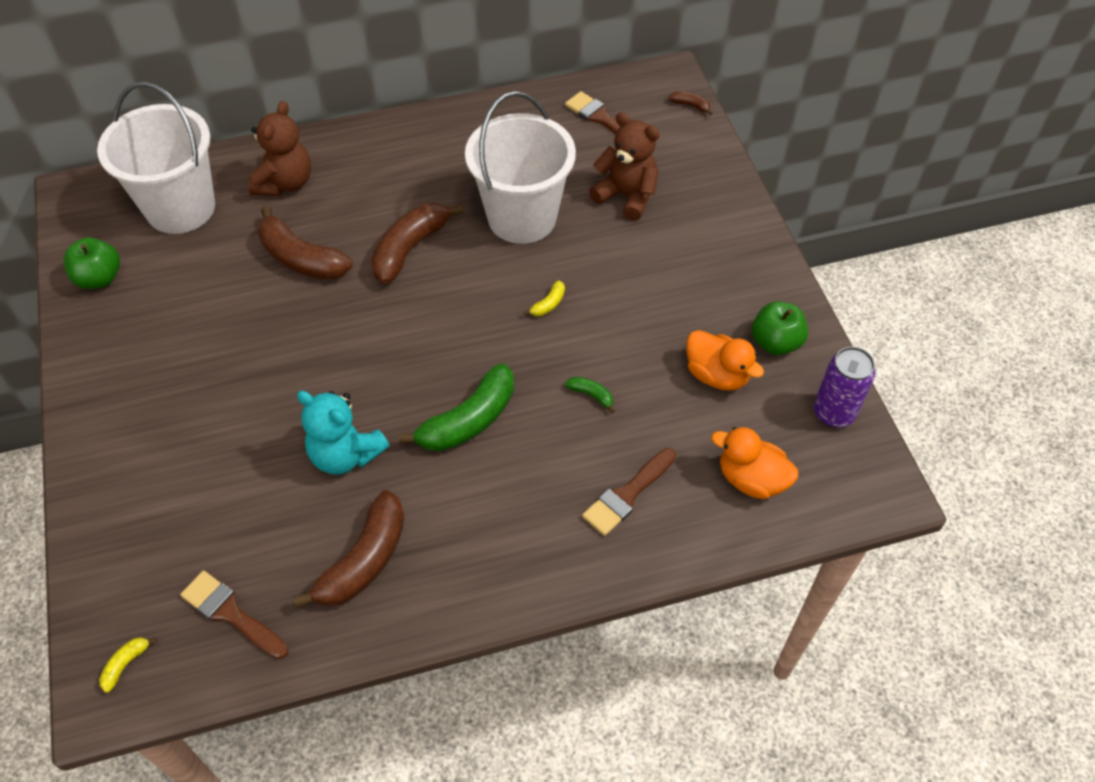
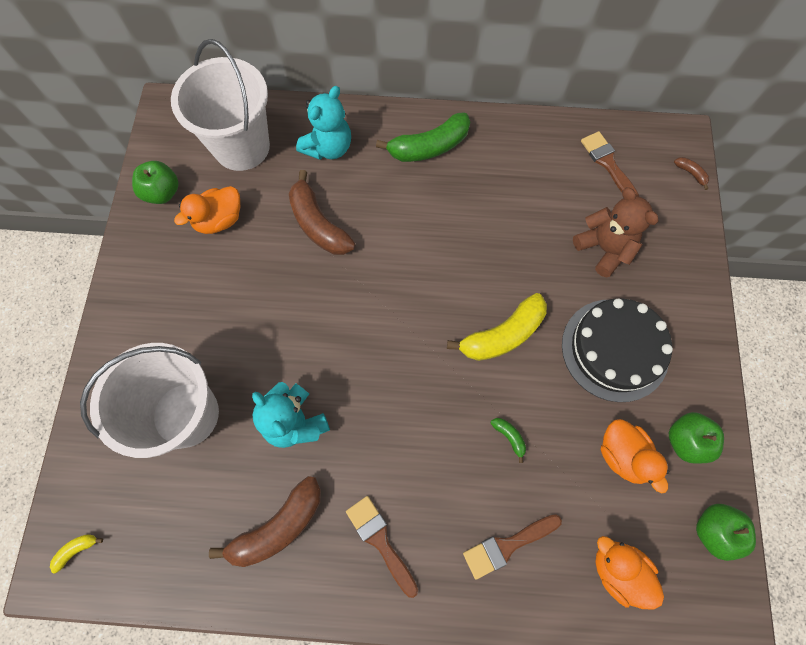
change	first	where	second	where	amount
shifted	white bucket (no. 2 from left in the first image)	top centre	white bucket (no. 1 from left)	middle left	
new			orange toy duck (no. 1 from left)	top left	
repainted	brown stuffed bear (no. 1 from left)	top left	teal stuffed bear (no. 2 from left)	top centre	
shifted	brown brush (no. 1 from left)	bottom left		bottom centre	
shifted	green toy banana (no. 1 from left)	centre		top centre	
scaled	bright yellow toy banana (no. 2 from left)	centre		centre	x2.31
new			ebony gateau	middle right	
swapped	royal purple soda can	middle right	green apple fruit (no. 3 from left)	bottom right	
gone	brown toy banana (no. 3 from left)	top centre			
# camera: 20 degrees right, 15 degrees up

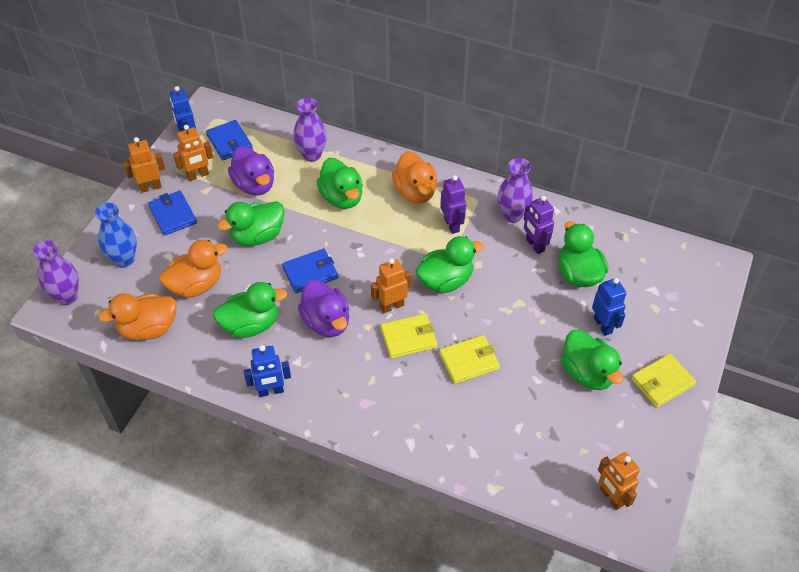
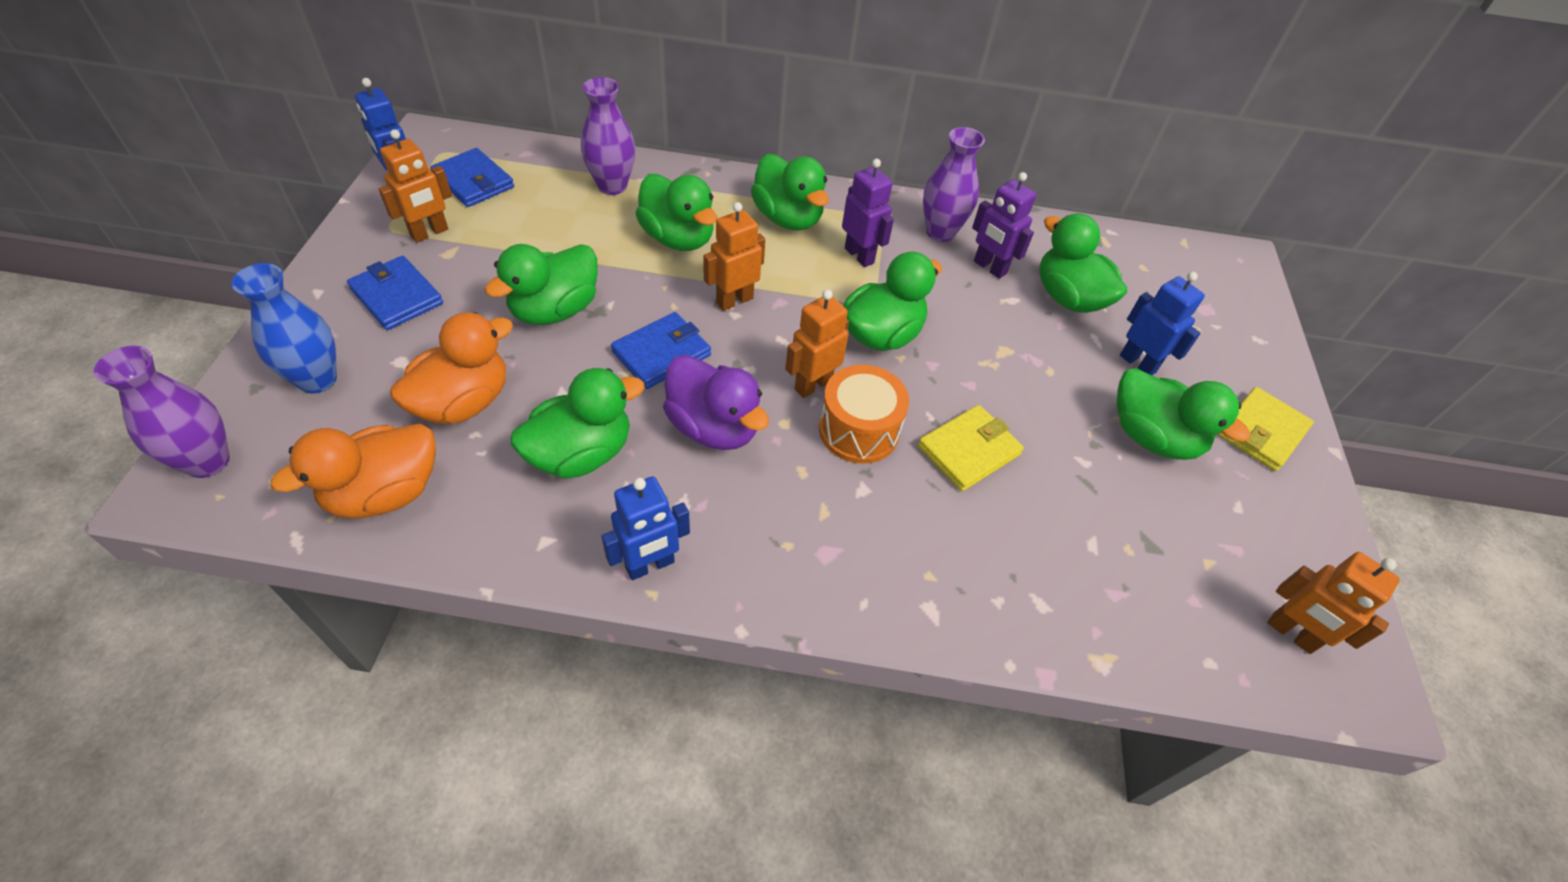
change	first	where	second	where	amount
shifted	orange robot figure (no. 1 from left in the first image)	top left	orange robot figure (no. 2 from left)	top centre	
repainted	orange toy duck (no. 3 from left)	top centre	green toy duck (no. 4 from left)	top centre	
swapped	bright yellow wallet (no. 1 from left)	centre	orange toy drum	centre	
gone	royal purple toy duck (no. 1 from left)	top left			
# camera: 20 degrees left, 0 degrees up

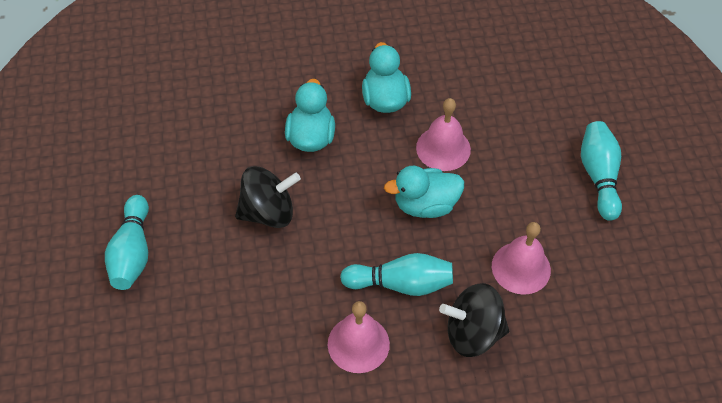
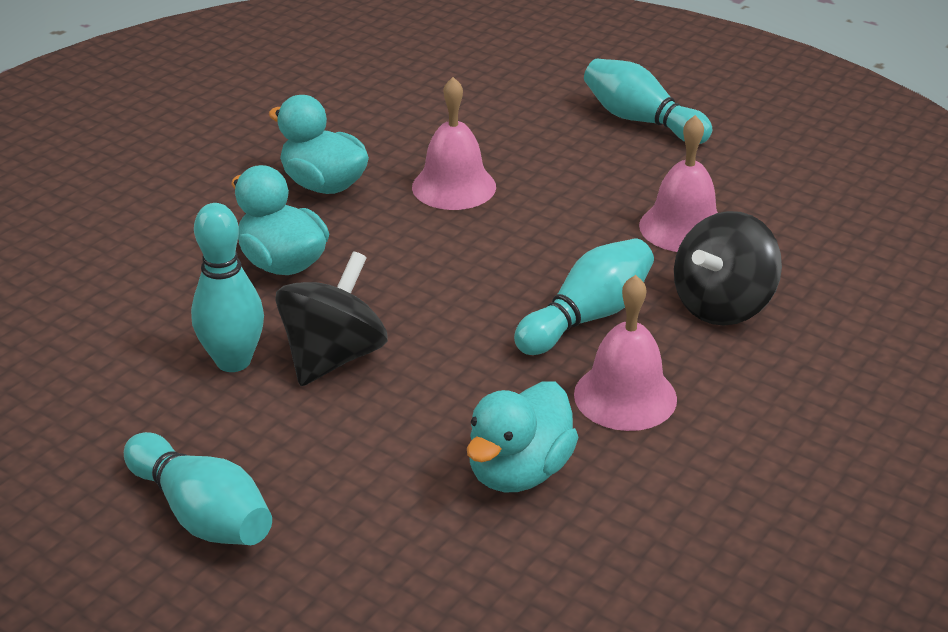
change	first	where	second	where	amount
new			teal bowling pin (no. 2 from left)	middle left	
shifted	teal toy duck (no. 3 from left)	centre		bottom centre	
# camera: 45 degrees left, 20 degrees down

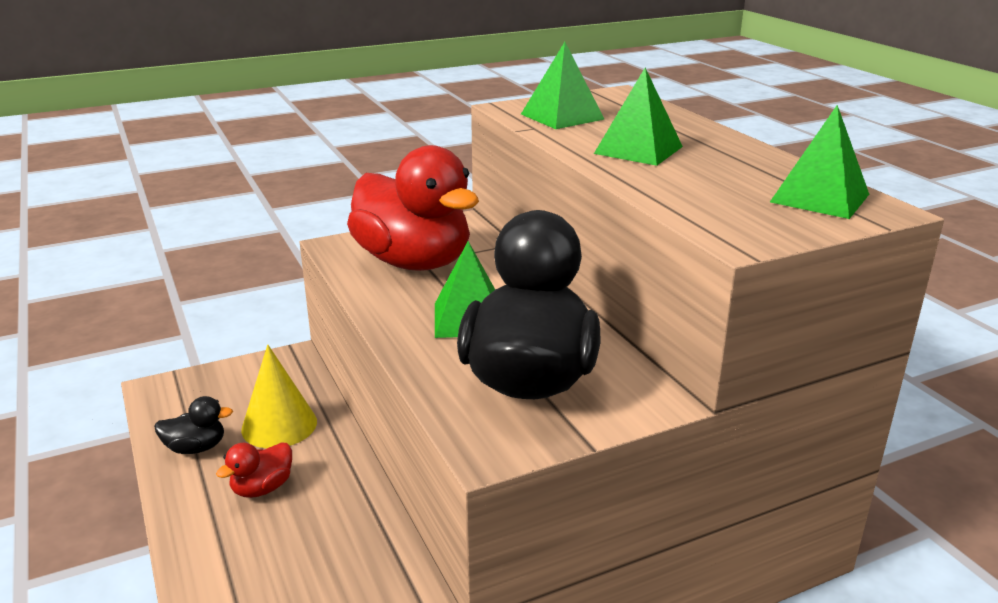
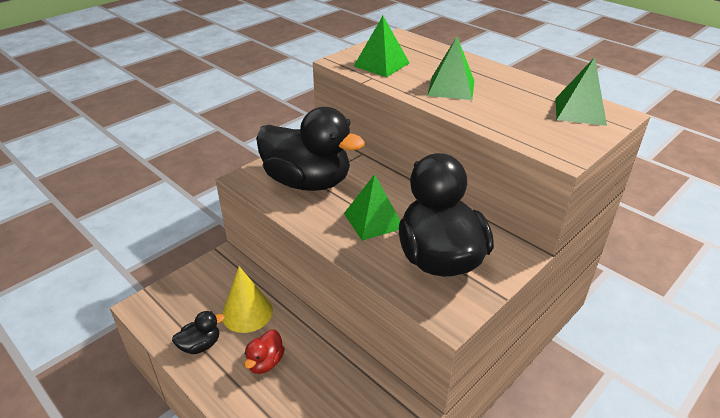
change	first	where	second	where	amount
repainted	crimson toy duck (no. 2 from left)	centre	ebony toy duck (no. 2 from left)	centre	
# camera: 20 degrees left, 10 degrees up

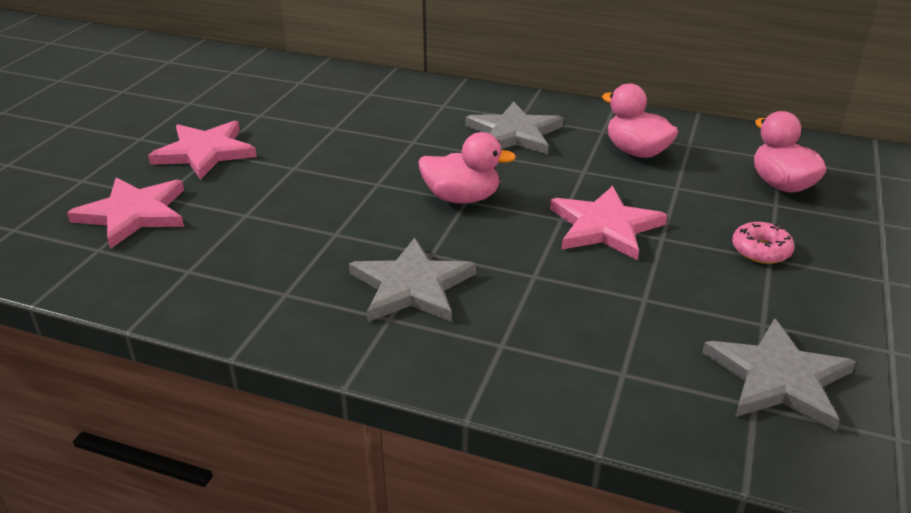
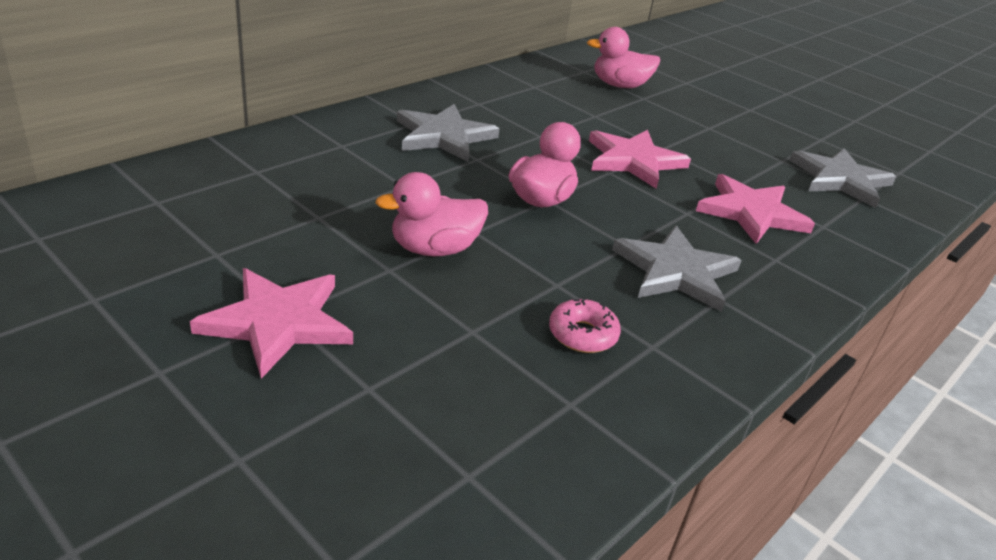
change	first	where	second	where	amount
shifted	rose-pink toy duck (no. 2 from left in the first image)	top right	rose-pink toy duck (no. 1 from left)	centre	
shifted	rose-pink donut	middle right		centre	
shifted	rose-pink star (no. 1 from left in the first image)	middle left	rose-pink star (no. 3 from left)	middle right	
# camera: 70 degrees left, 0 degrees up

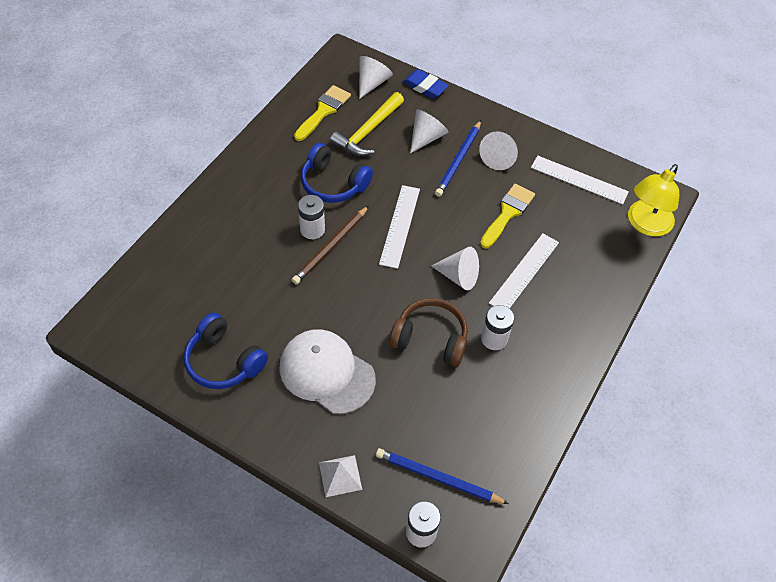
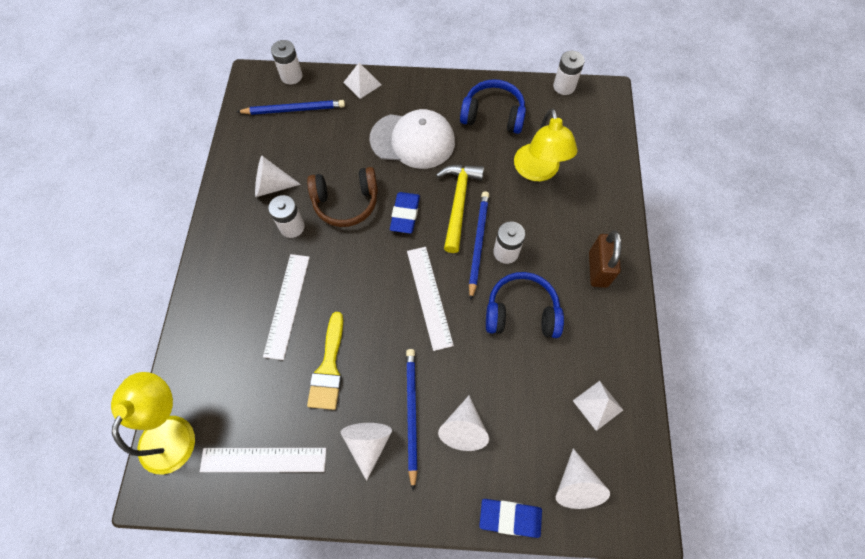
change	first	where	second	where	amount
shifted	white cone shape (no. 3 from left in the first image)	centre	white cone shape (no. 1 from left)	top left	
new			cobalt eraser (no. 1 from left)	centre	
shifted	bright yellow hammer	top centre		centre	
repainted	brown wooden pencil	centre	cobalt wooden pencil (no. 3 from left)	centre	
new			bright yellow reading lamp (no. 2 from left)	top centre	
new			white power cell (no. 4 from left)	top centre	
swapped	bright yellow brush (no. 1 from left)	top centre	white solid pyramid (no. 2 from left)	bottom right	
new			brown padlock	middle right	
# camera: 155 degrees right, 10 degrees up

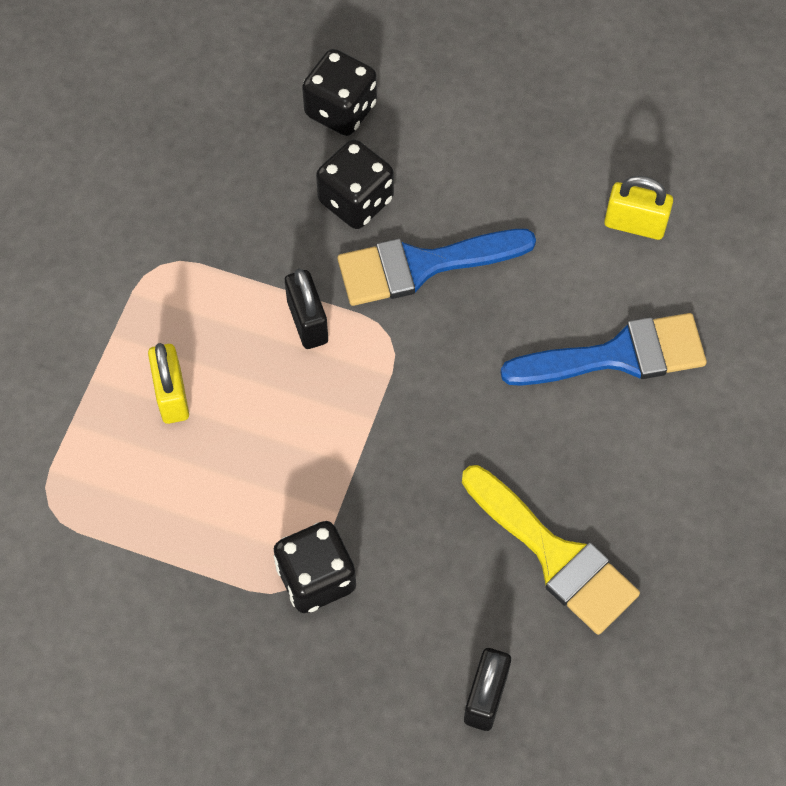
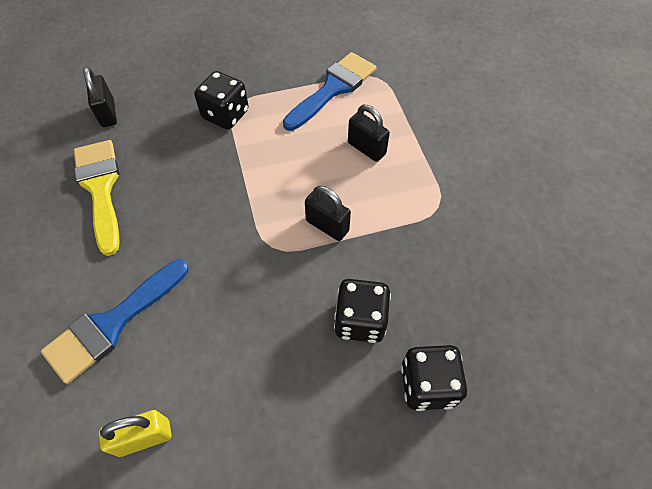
change	first	where	second	where	amount
rotated	bright yellow brush	bottom right		middle left	60 degrees clockwise
shifted	cobalt brush (no. 1 from left in the first image)	centre	cobalt brush (no. 2 from left)	top centre	
repainted	bright yellow padlock (no. 1 from left)	middle left	ebony padlock (no. 3 from left)	top centre	
# camera: 145 degrees right, 5 degrees down

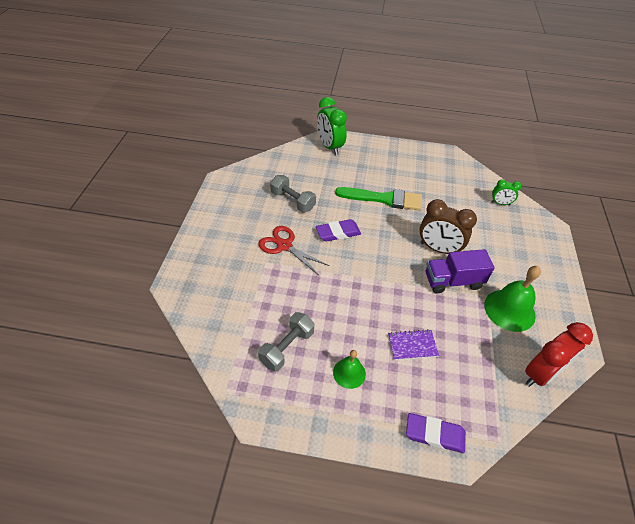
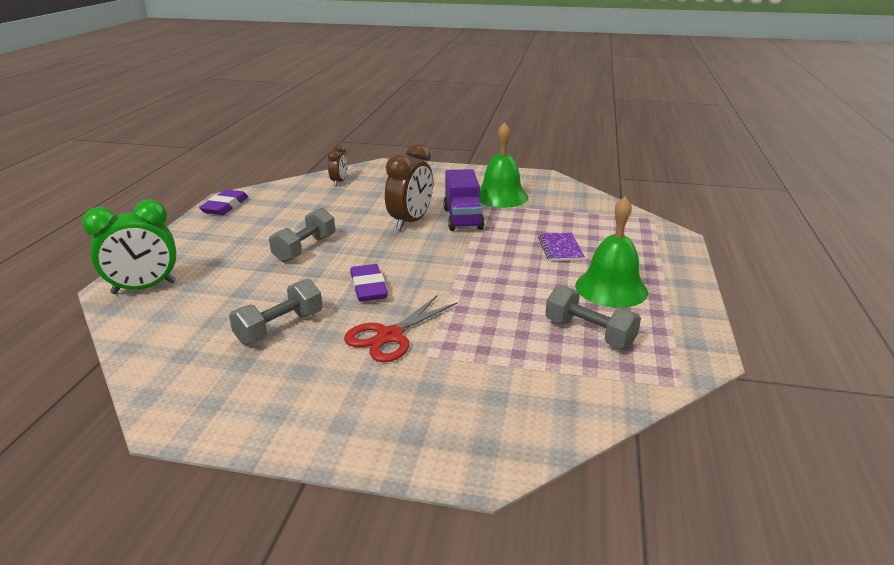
change	first	where	second	where	amount
shifted	royal purple eraser (no. 2 from left in the first image)	bottom right	royal purple eraser (no. 1 from left)	middle left	
swapped	green brush	centre	ash-grey free weight (no. 2 from left)	centre	
repainted	green clock (no. 2 from left)	middle right	brown clock (no. 1 from left)	top centre	
scaled	green bell (no. 1 from left in the first image)	bottom centre	green bell (no. 2 from left)	middle right	x1.72
gone	crimson clock	bottom right			
# camera: 85 degrees left, 20 degrees down

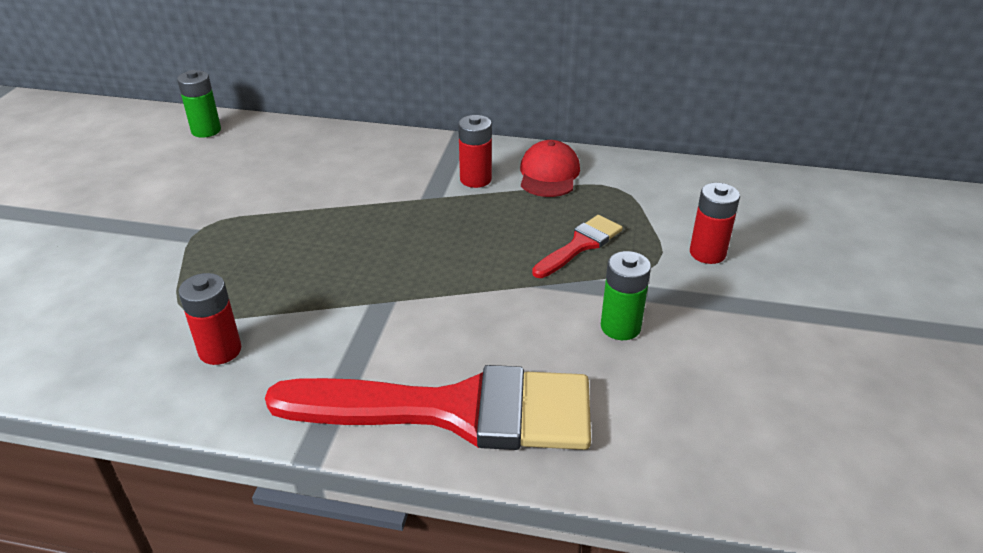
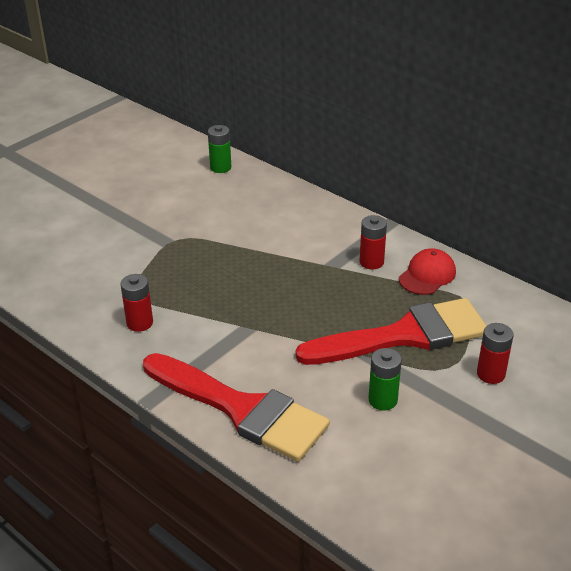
change	first	where	second	where	amount
scaled	crimson brush (no. 2 from left)	centre		middle right	x2.16
# camera: 30 degrees right, 0 degrees up

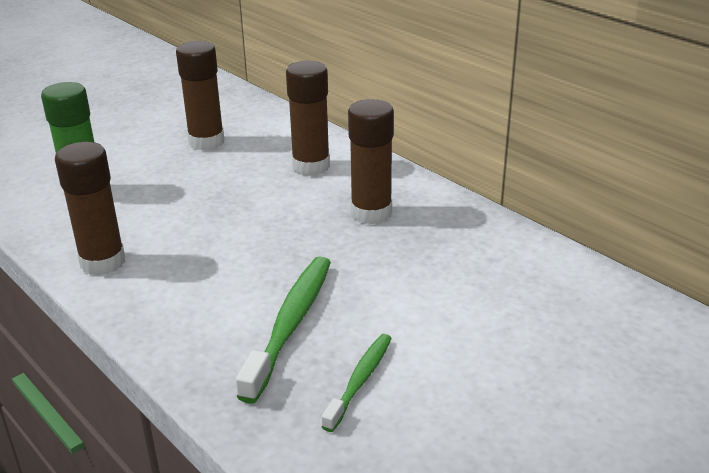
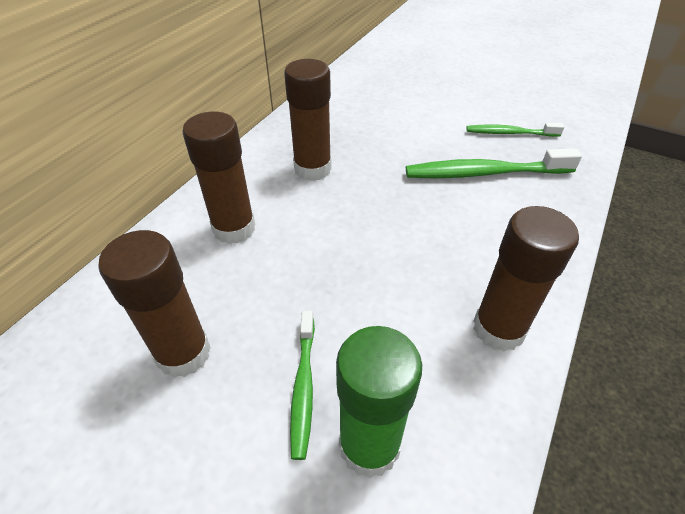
change	first	where	second	where	amount
new			green toothbrush (no. 1 from left)	bottom centre	
# camera: 110 degrees left, 15 degrees up

